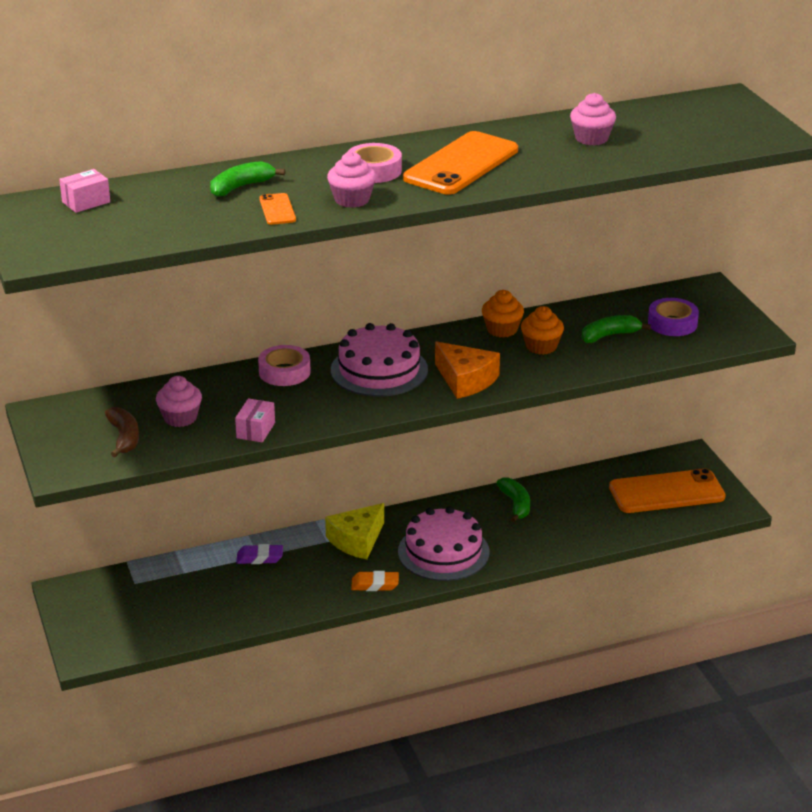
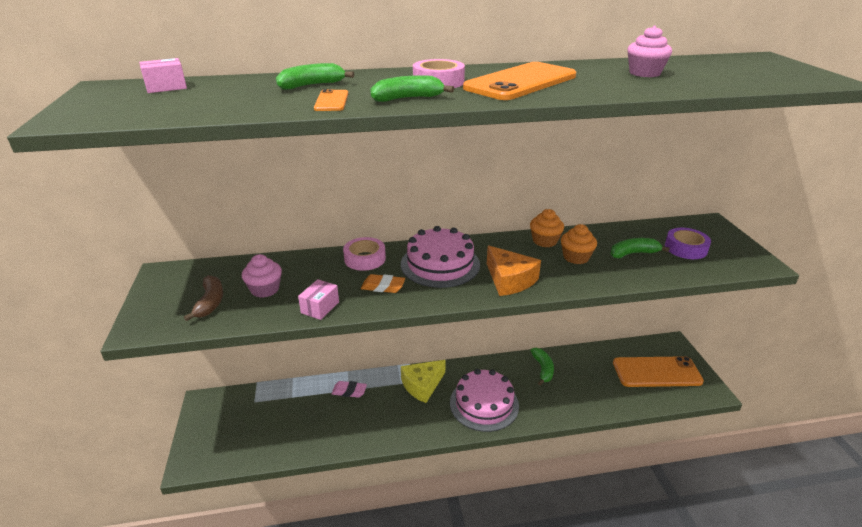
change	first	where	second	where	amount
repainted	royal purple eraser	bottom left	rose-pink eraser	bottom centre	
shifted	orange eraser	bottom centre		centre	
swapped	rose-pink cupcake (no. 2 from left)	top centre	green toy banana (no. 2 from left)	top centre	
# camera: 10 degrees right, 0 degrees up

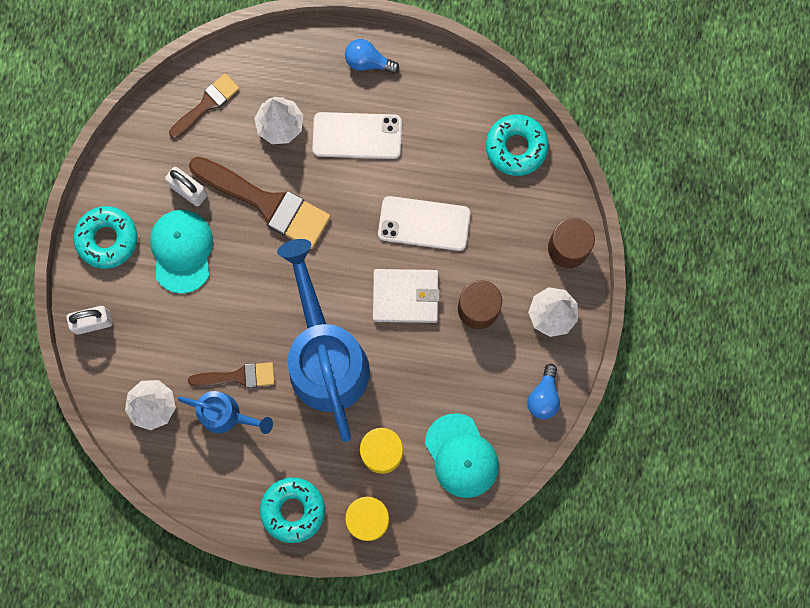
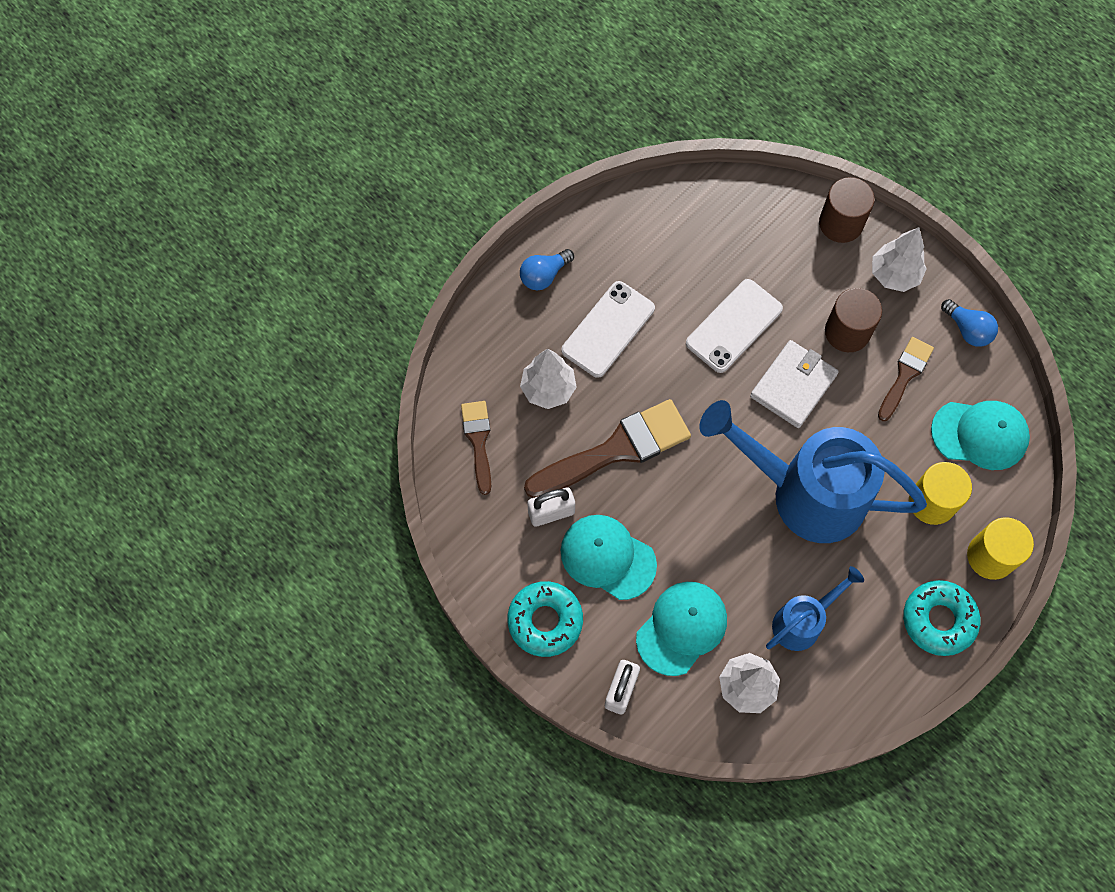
change	first	where	second	where	amount
new			teal baseball cap (no. 2 from left)	bottom centre	
shifted	brown brush (no. 2 from left in the first image)	middle left	brown brush (no. 3 from left)	middle right	
gone	teal donut (no. 3 from left)	top centre			
# camera: 55 degrees left, 10 degrees down

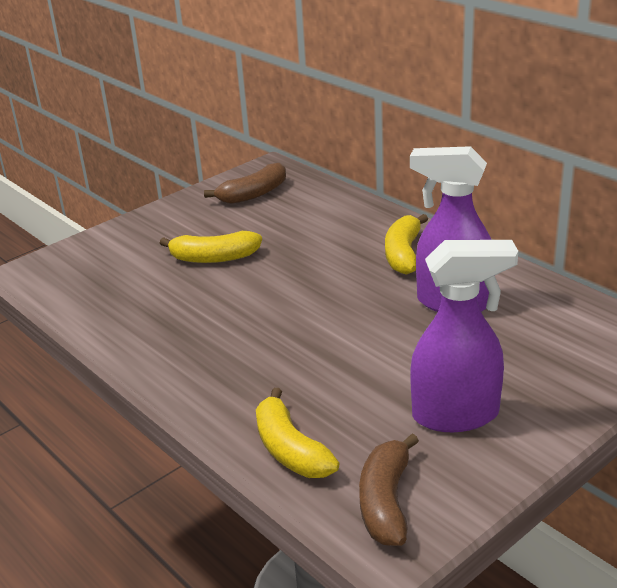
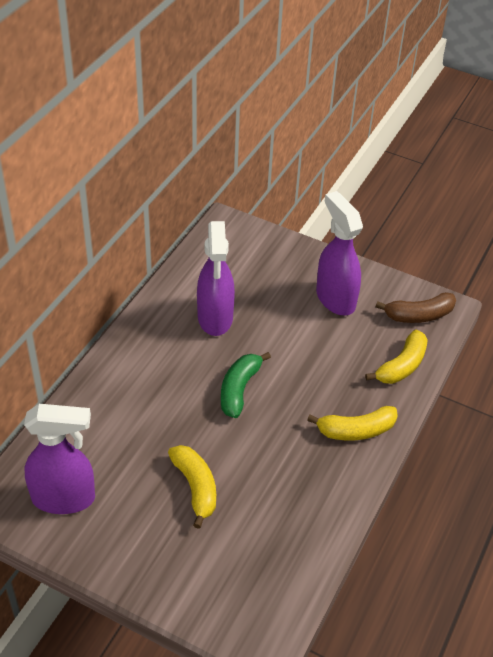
change	first	where	second	where	amount
swapped	brown toy banana (no. 1 from left)	top centre	royal purple spray cleaner (no. 1 from left)	bottom left	
new			green toy banana	centre	
shifted	bright yellow toy banana (no. 3 from left in the first image)	centre	bright yellow toy banana (no. 2 from left)	middle right	
# camera: 115 degrees left, 15 degrees up

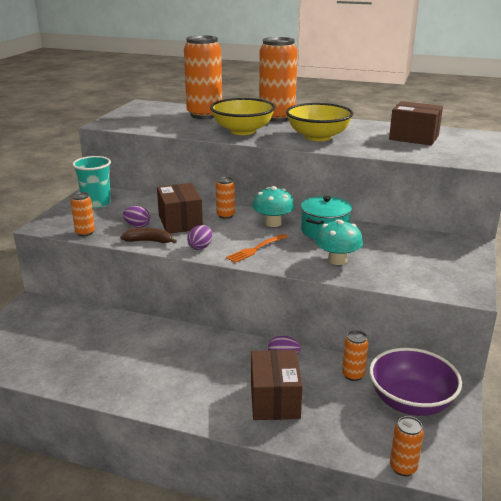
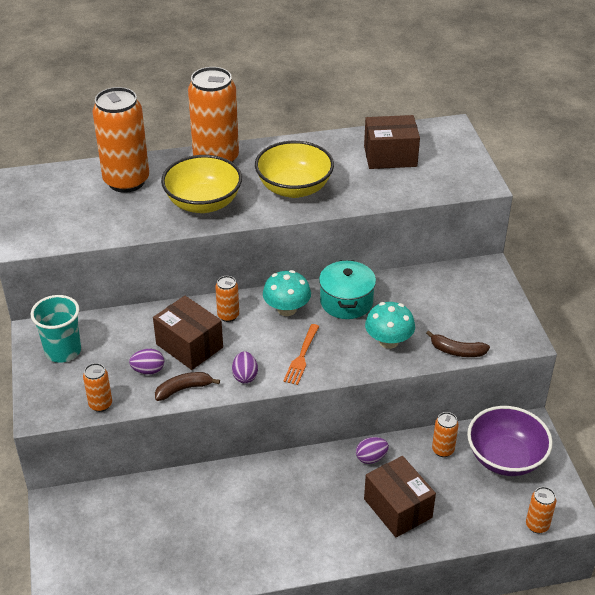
change	first	where	second	where	amount
new			brown toy banana (no. 2 from left)	middle right	
# camera: 30 degrees left, 15 degrees up

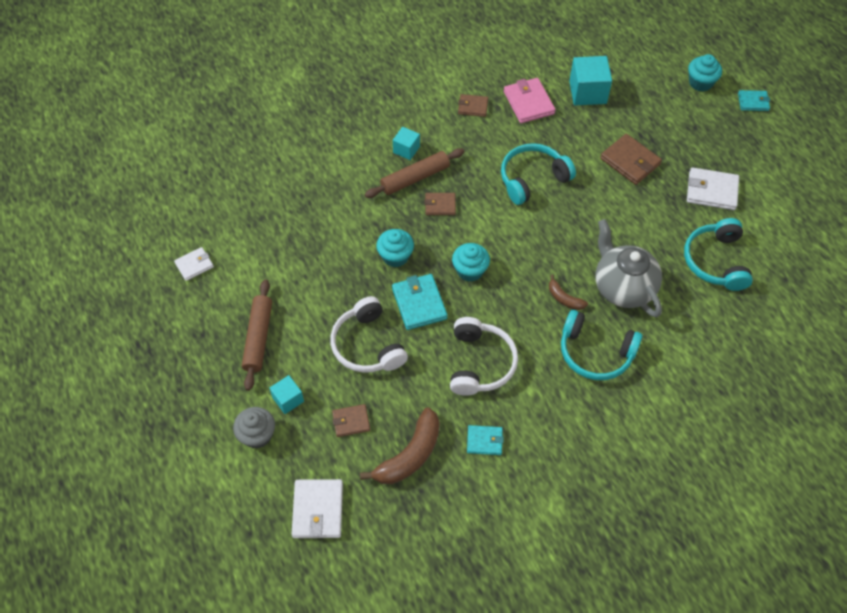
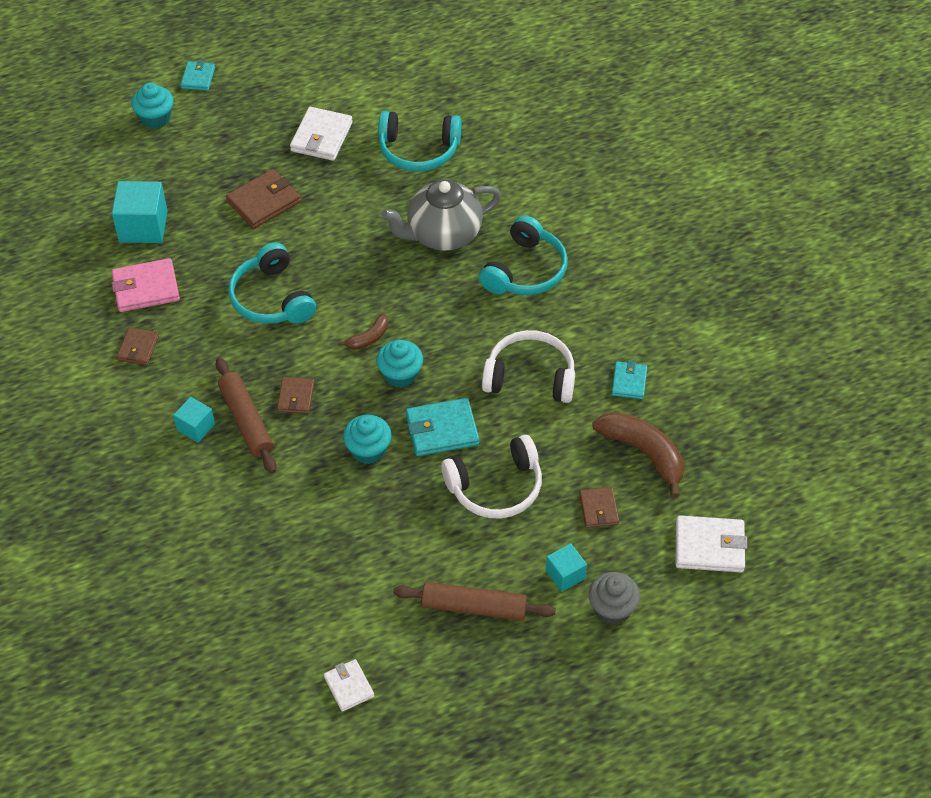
change	first	where	second	where	amount
shifted	brown toy banana (no. 2 from left in the first image)	middle right	brown toy banana (no. 1 from left)	centre	
# camera: 85 degrees left, 5 degrees down

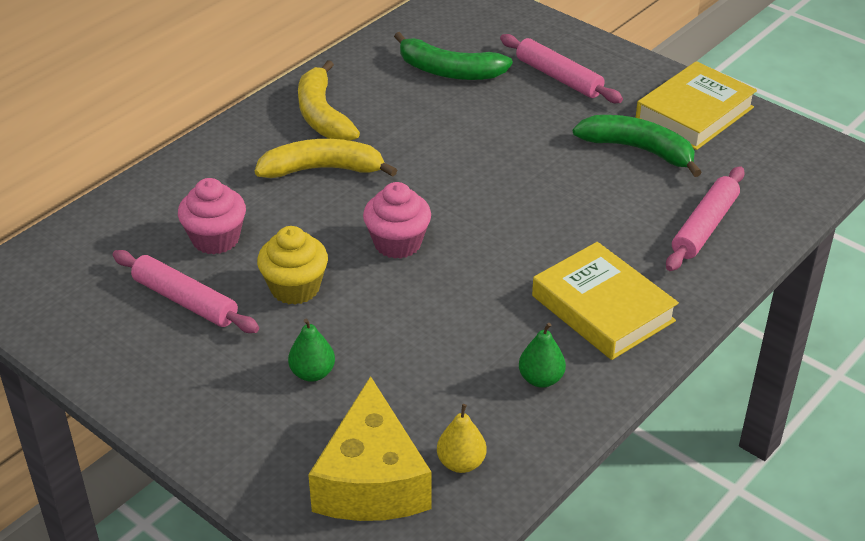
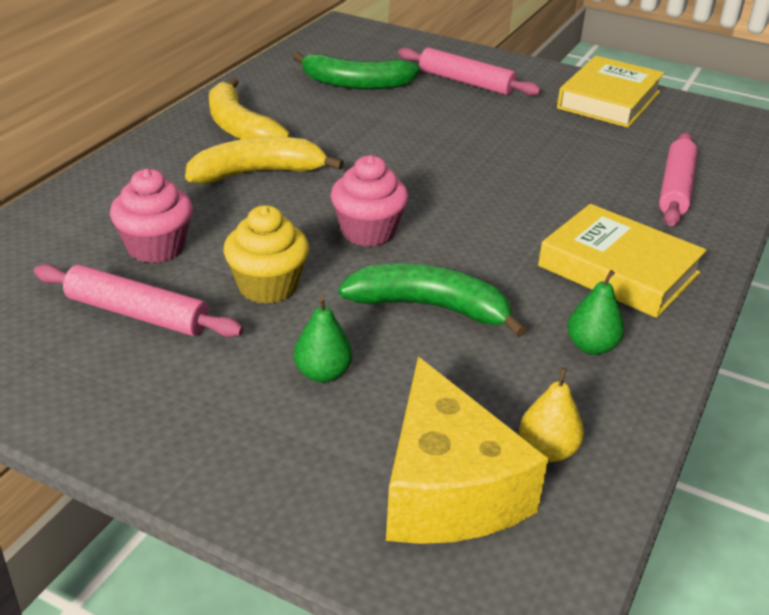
change	first	where	second	where	amount
shifted	green toy banana (no. 2 from left)	top right		centre	
# camera: 15 degrees left, 5 degrees down

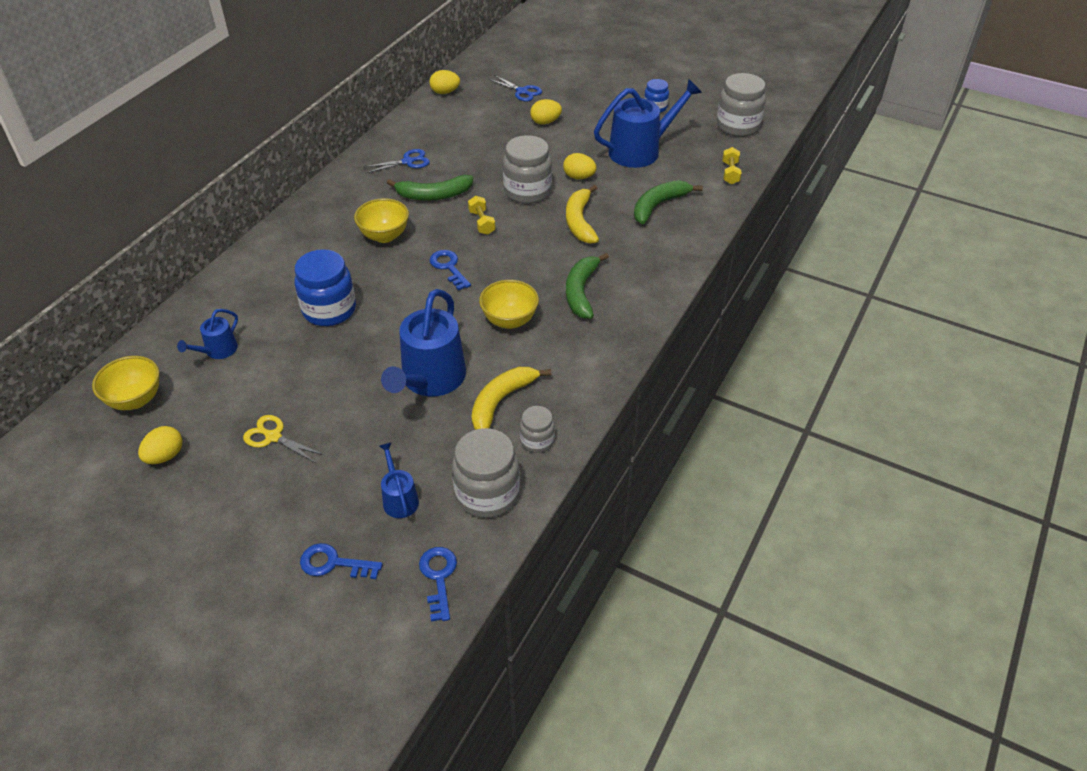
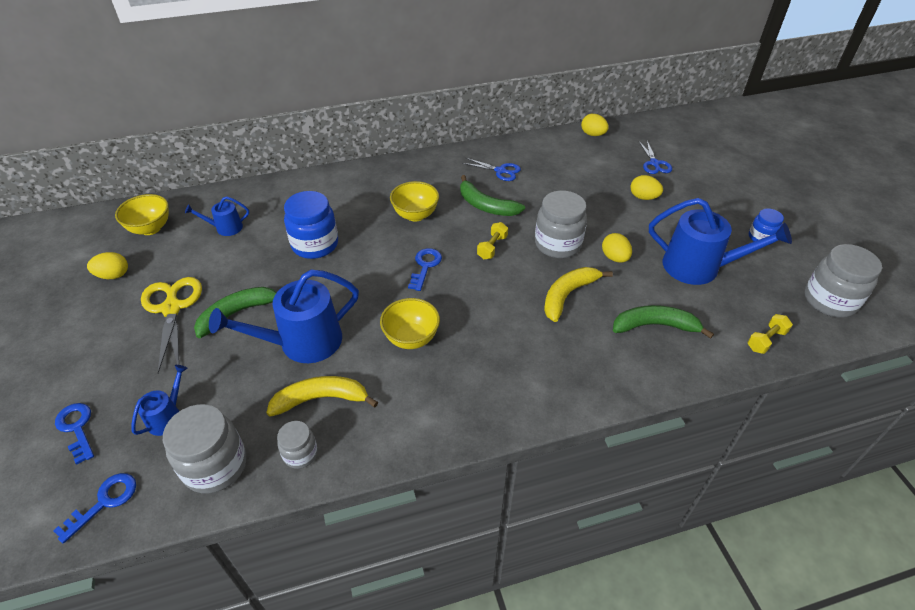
change	first	where	second	where	amount
scaled	bright yellow shears	middle left		middle left	x1.65
shifted	green toy banana (no. 2 from left in the first image)	centre	green toy banana (no. 1 from left)	middle left	
# camera: 45 degrees right, 0 degrees up

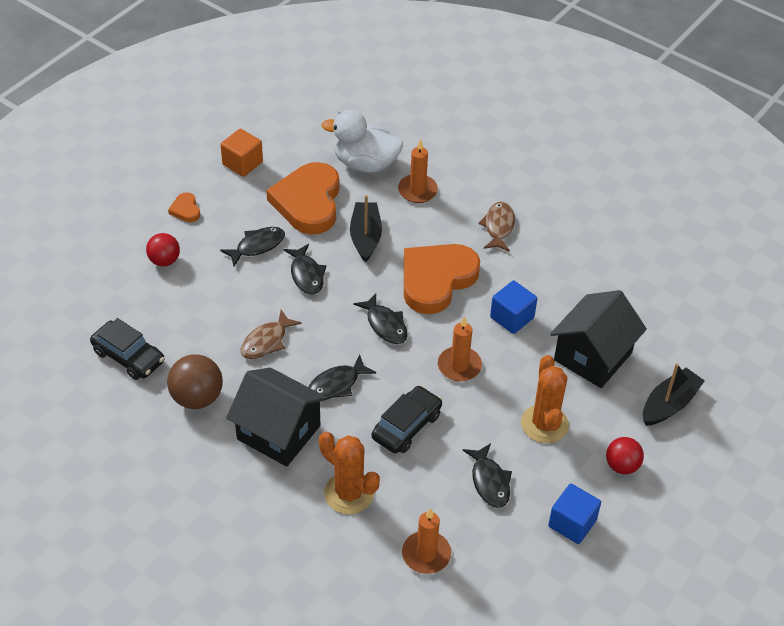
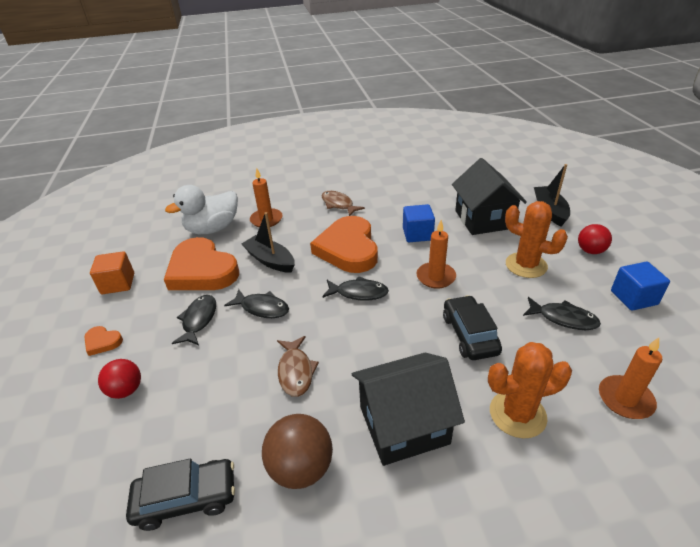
change	first	where	second	where	amount
gone	ebony toy fish (no. 3 from left)	centre			
# camera: 45 degrees left, 10 degrees down

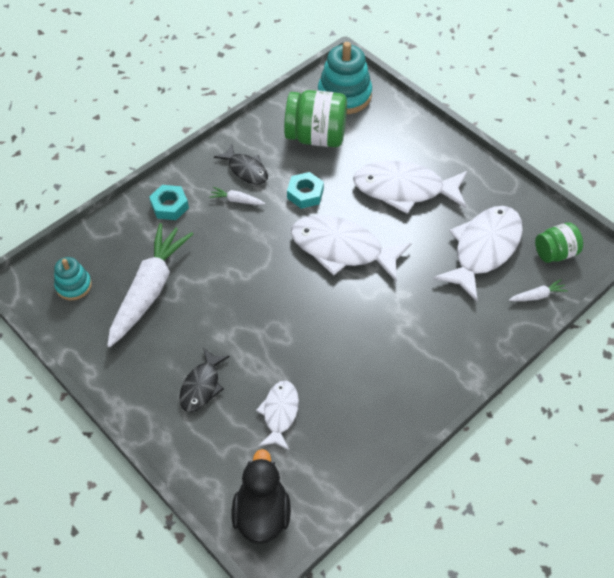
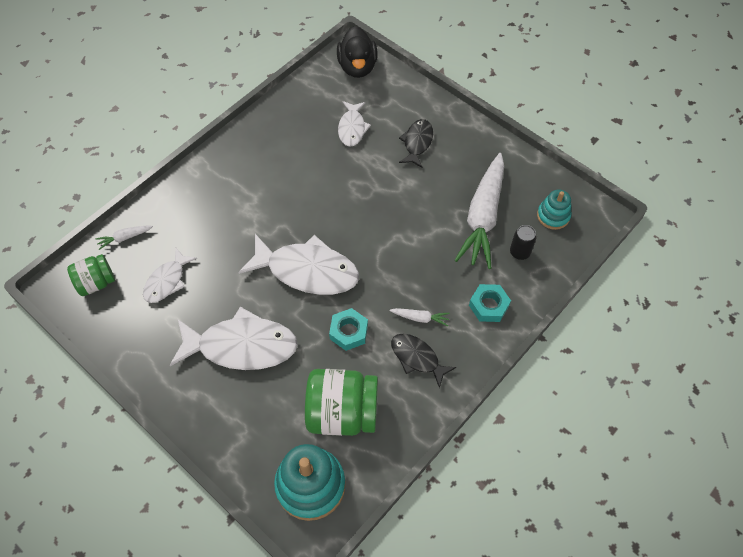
change	first	where	second	where	amount
scaled	white toy fish (no. 4 from left in the first image)	middle right	white toy fish (no. 1 from left)	middle left	x0.55
new			ebony soda can	middle right	
# camera: 175 degrees right, 5 degrees up

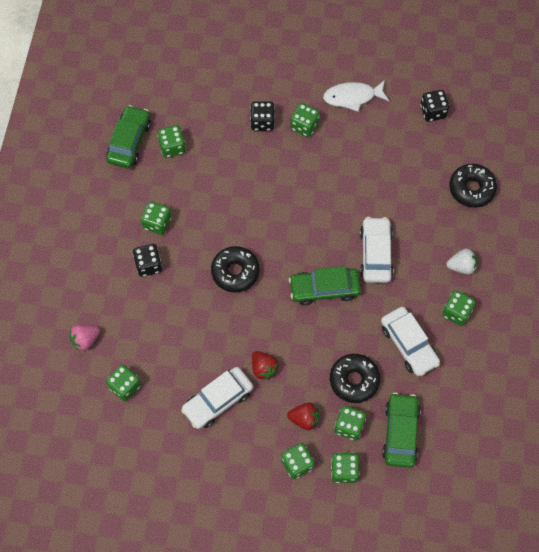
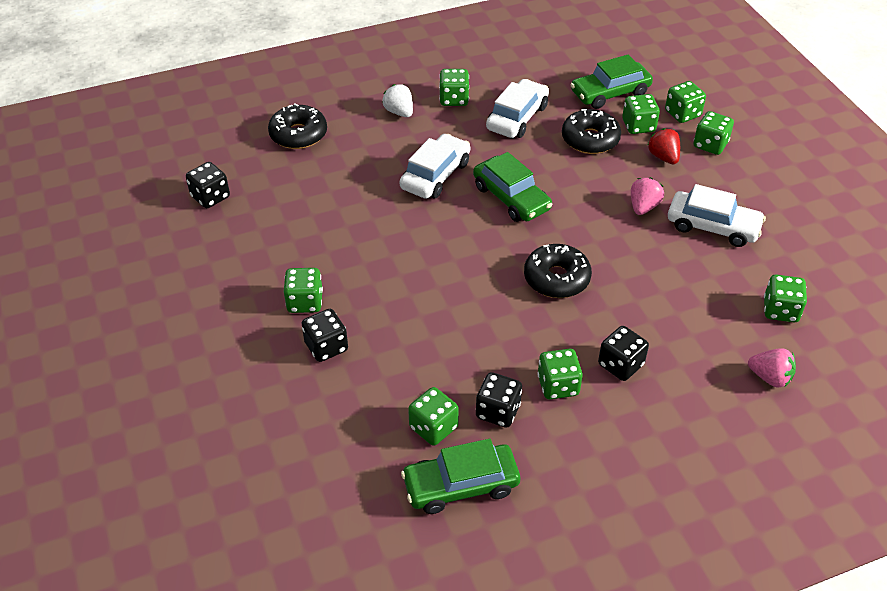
change	first	where	second	where	amount
rotated	white car (no. 2 from left in the first image)	middle right	white car (no. 1 from left)	top centre	150 degrees clockwise
new			ebony die (no. 3 from left)	bottom centre	
repainted	crimson berry (no. 1 from left)	centre	rose-pink berry (no. 1 from left)	top right	
gone	white toy fish	top centre			
# camera: 120 degrees left, 20 degrees down

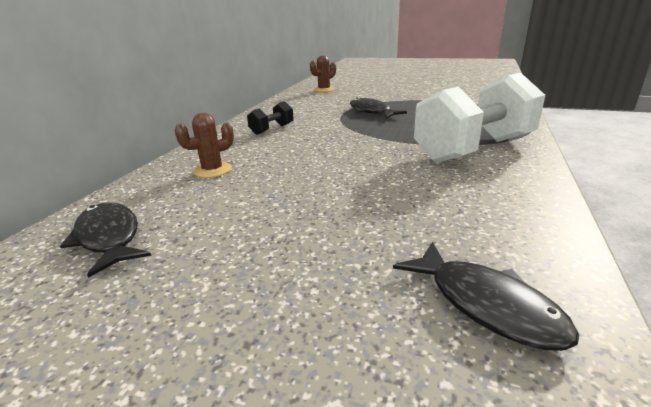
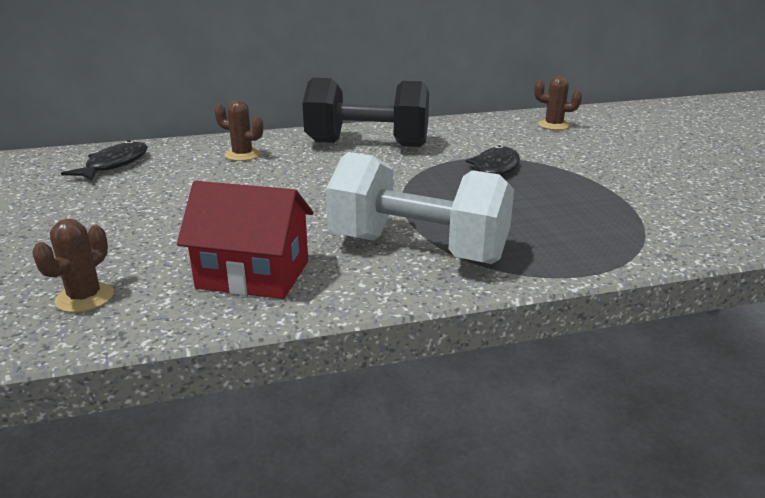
change	first	where	second	where	amount
swapped	ebony toy fish (no. 3 from left)	bottom right	brown cactus (no. 1 from left)	middle left	
new			crimson house	middle left	
scaled	ebony free weight	top centre		top centre	x2.27
# camera: 55 degrees right, 0 degrees up

